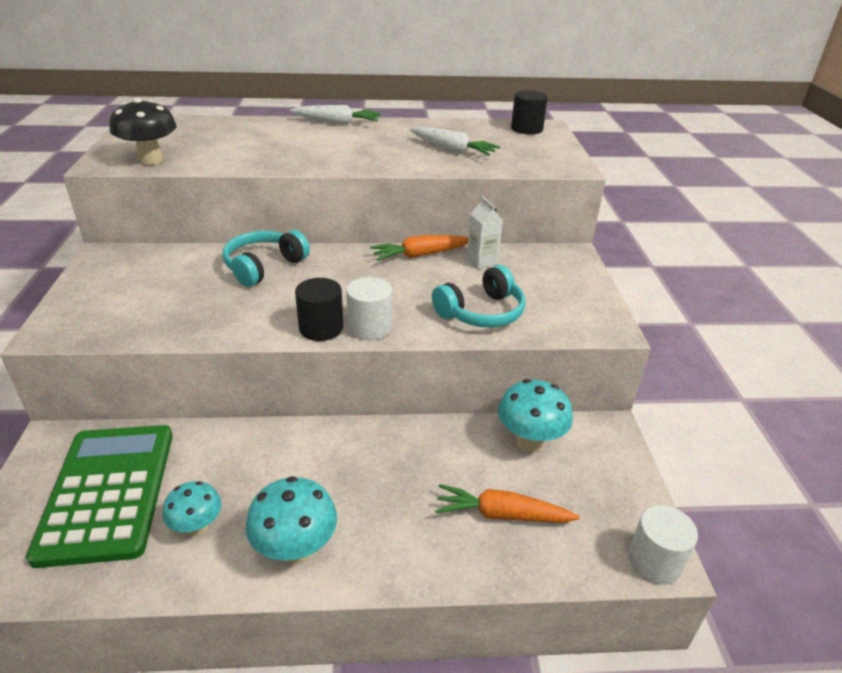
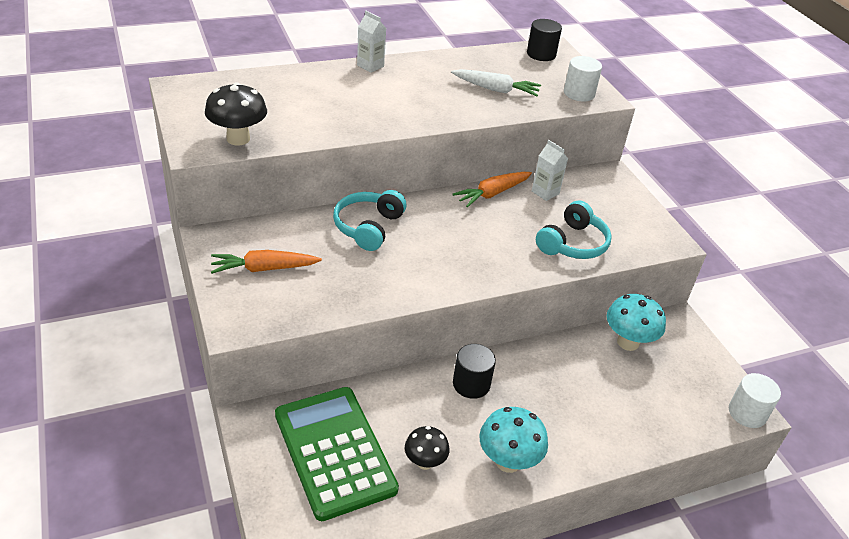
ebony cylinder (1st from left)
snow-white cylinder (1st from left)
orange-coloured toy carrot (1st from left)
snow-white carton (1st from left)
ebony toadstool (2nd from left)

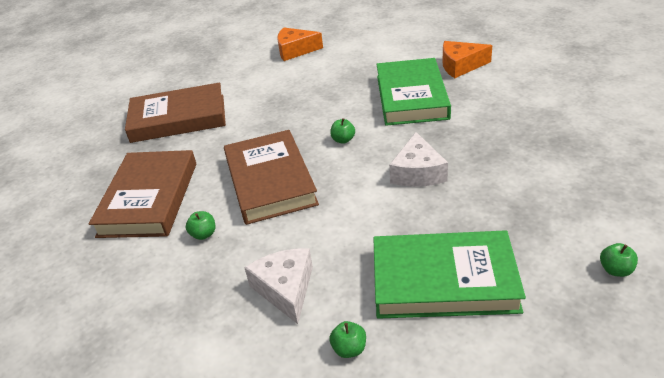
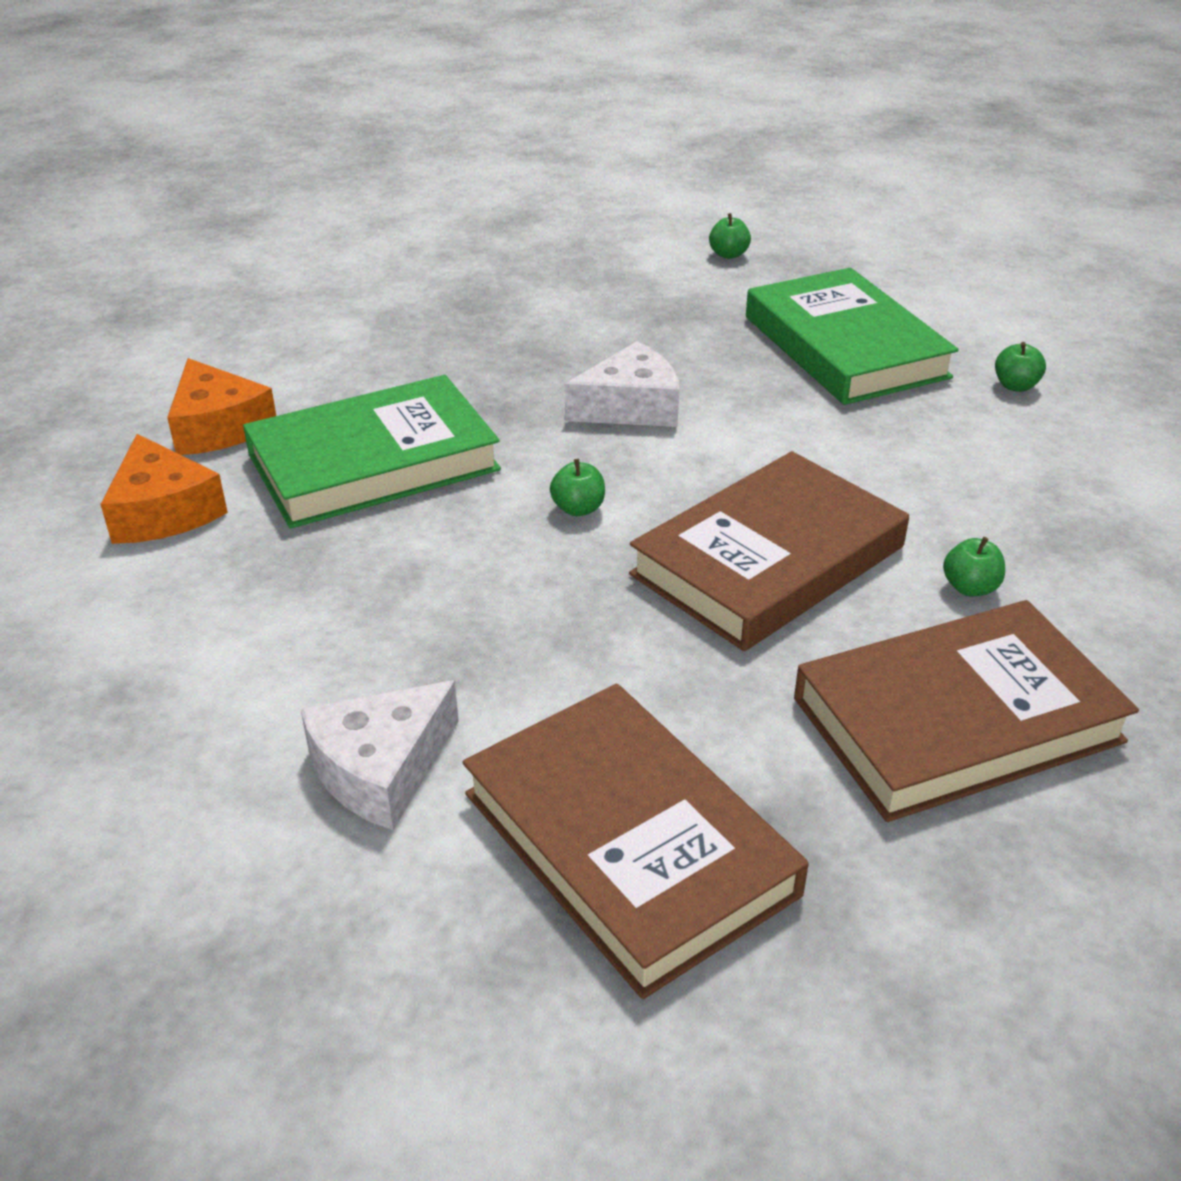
snow-white cheese wedge (1st from left)
orange-coloured cheese wedge (1st from left)

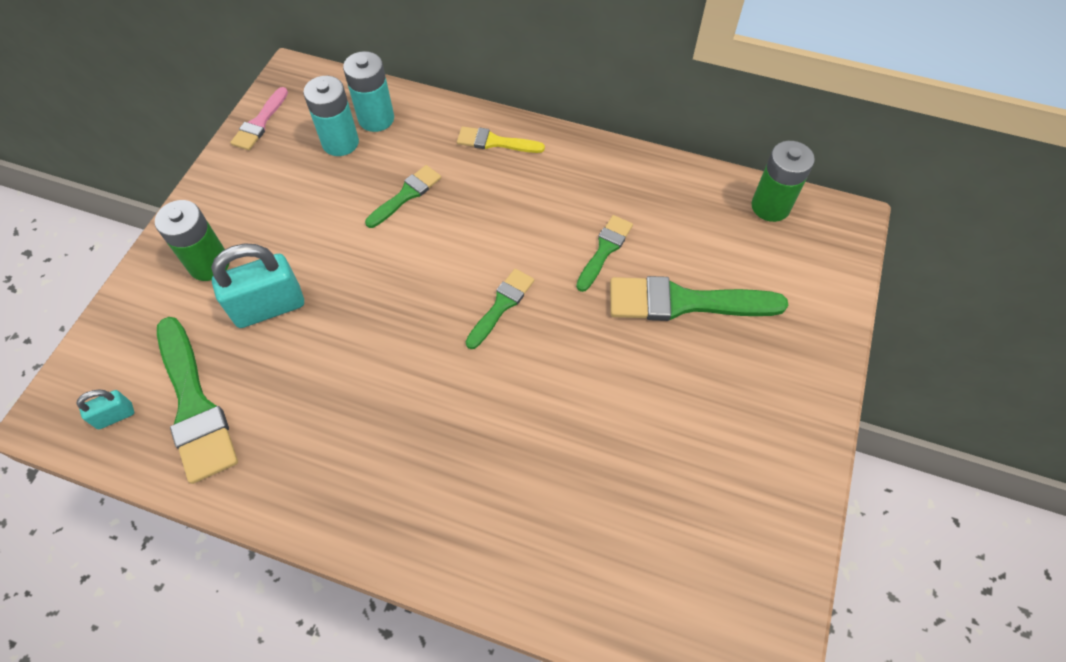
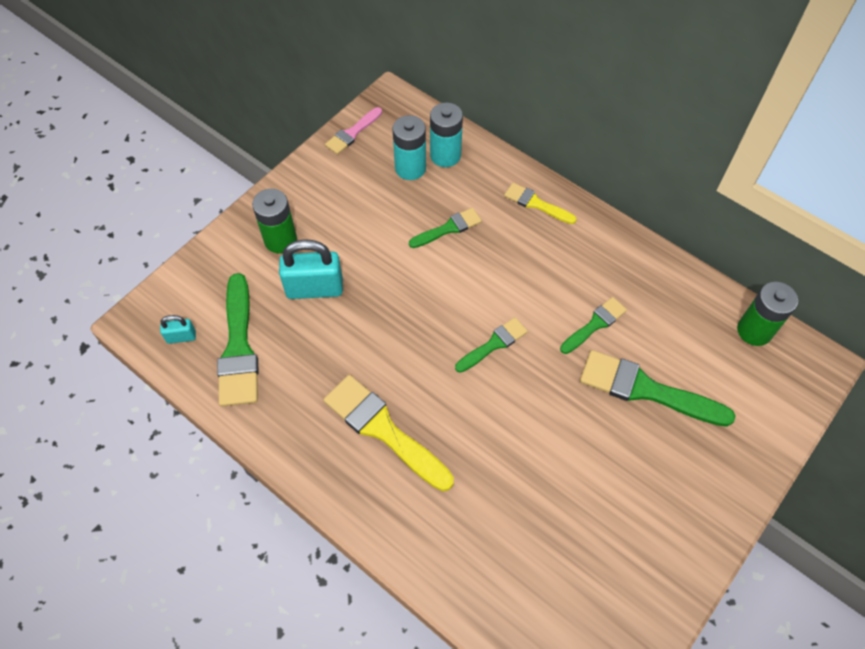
bright yellow paintbrush (1st from left)

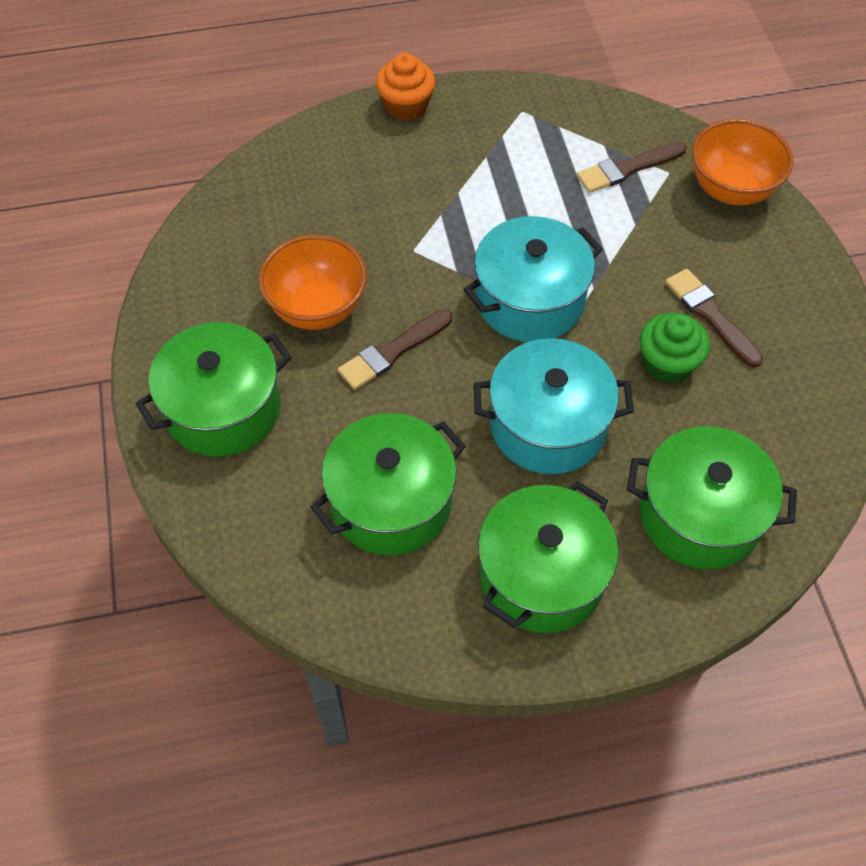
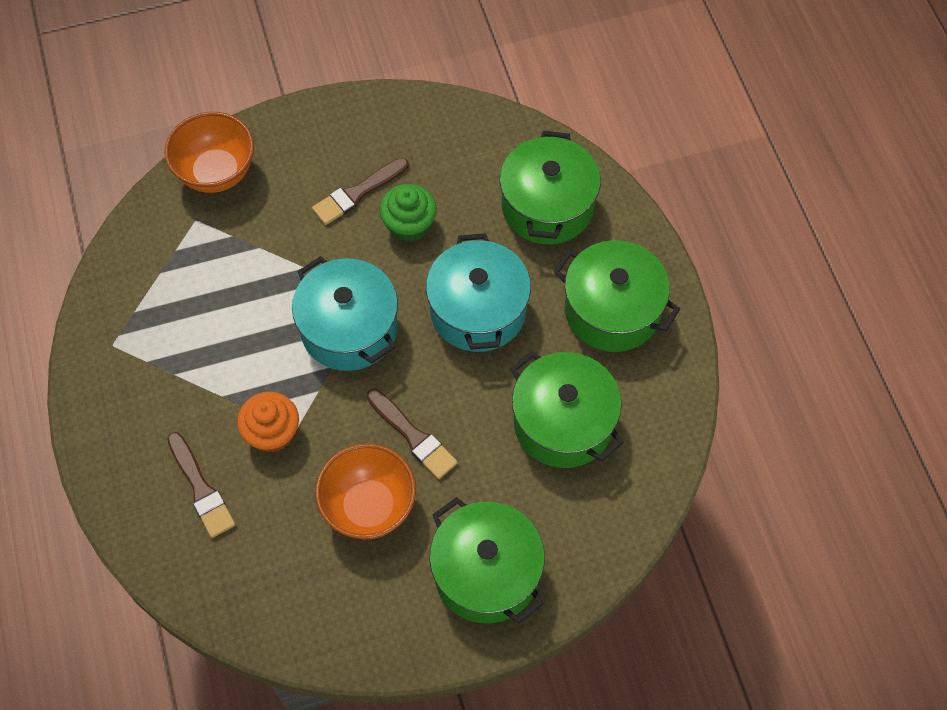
orange-coloured cupcake
brown paintbrush (1st from left)

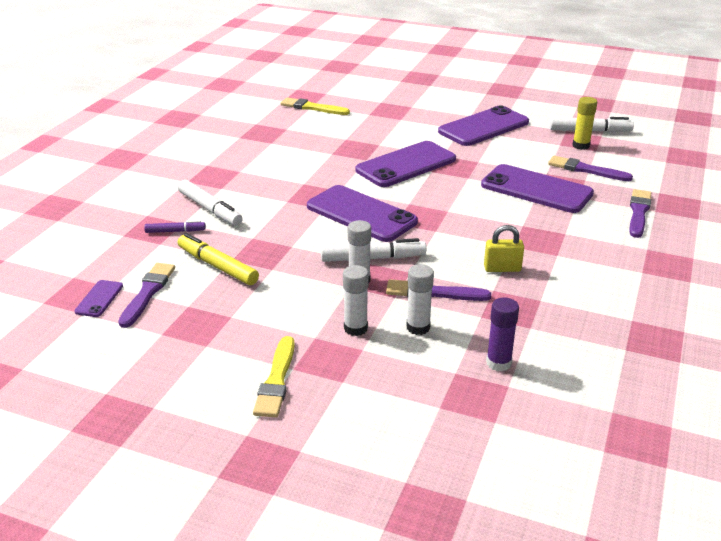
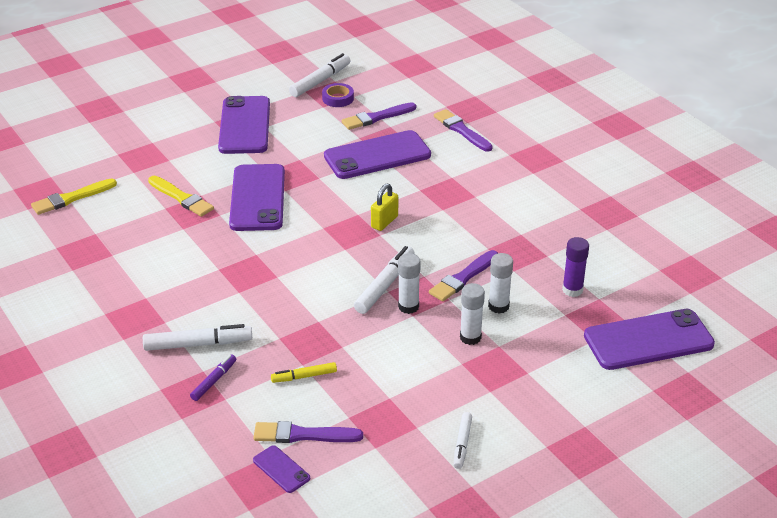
snow-white felt pen (4th from left)
bright yellow paintbrush (2nd from left)
royal purple smartphone (5th from left)
bright yellow lock
royal purple roll of tape
royal purple paintbrush (1st from left)
bright yellow felt pen

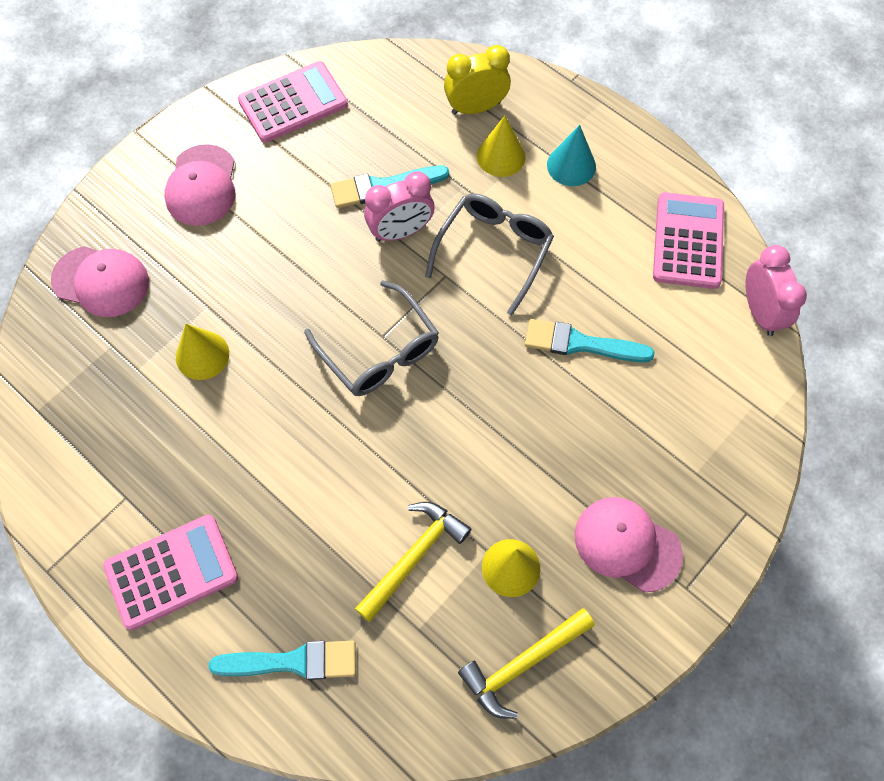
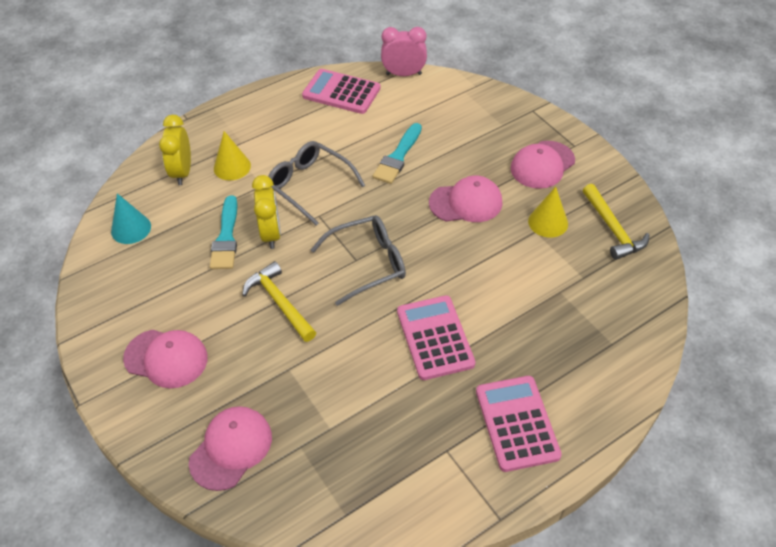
bright yellow cone shape (1st from left in the first image)
teal paintbrush (1st from left in the first image)
pink baseball cap (3rd from left)
pink pocket calculator (2nd from left)
bright yellow claw hammer (1st from left)
teal cone shape
bright yellow alarm clock (2nd from left)

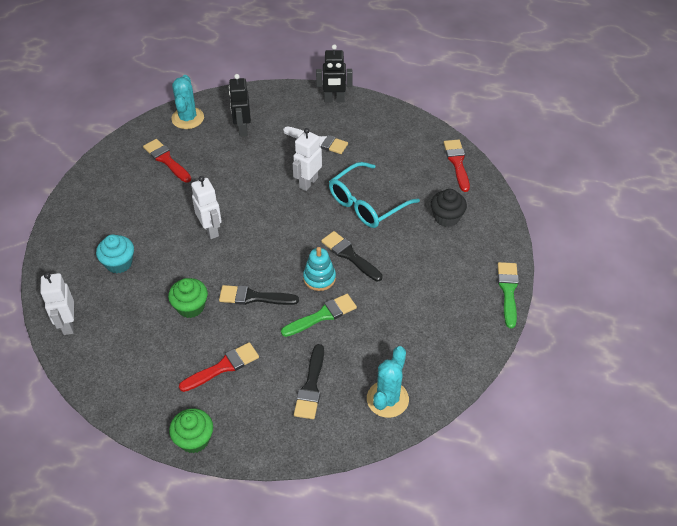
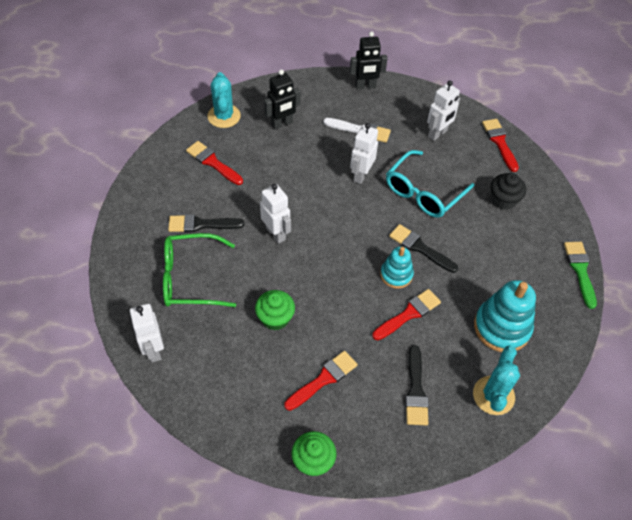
snow-white toy robot (4th from left)
teal stacking rings (2nd from left)
ebony paintbrush (1st from left)
leaf-green eyeglasses
scarlet paintbrush (3rd from left)
ebony toy robot (1st from left)

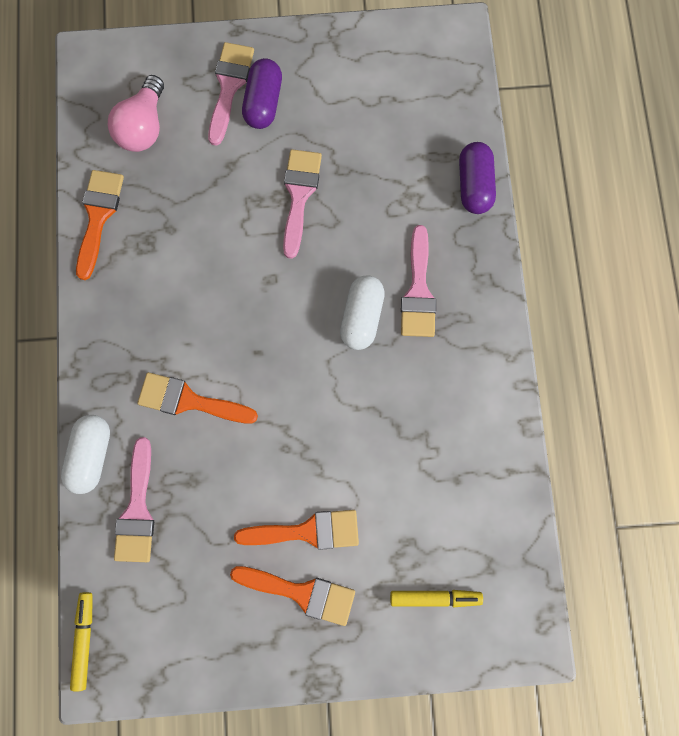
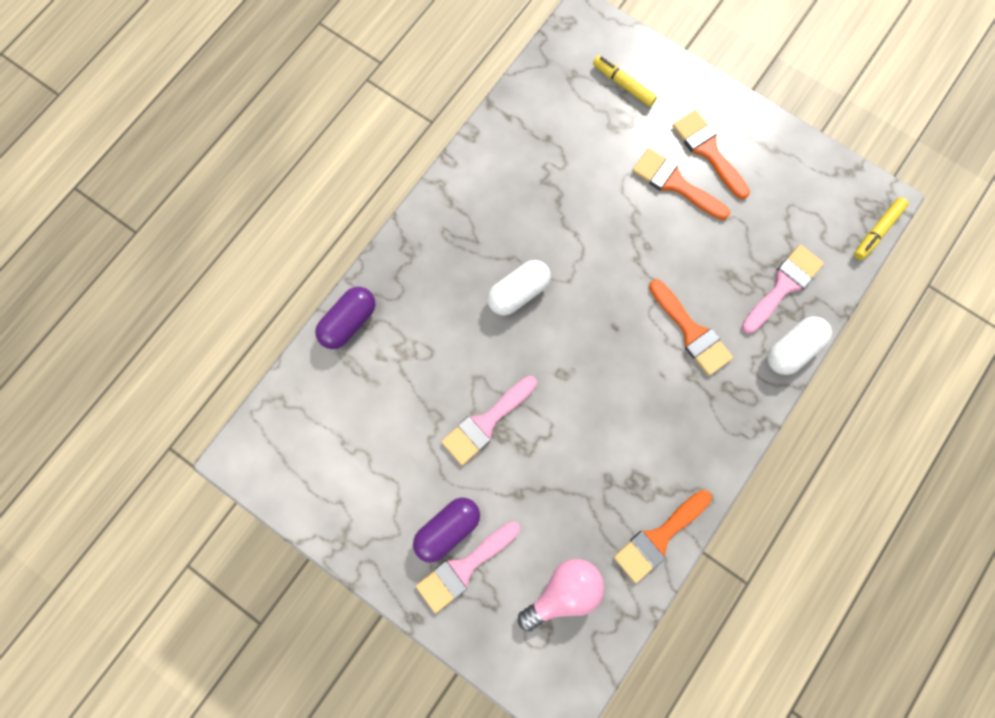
pink paintbrush (4th from left in the first image)

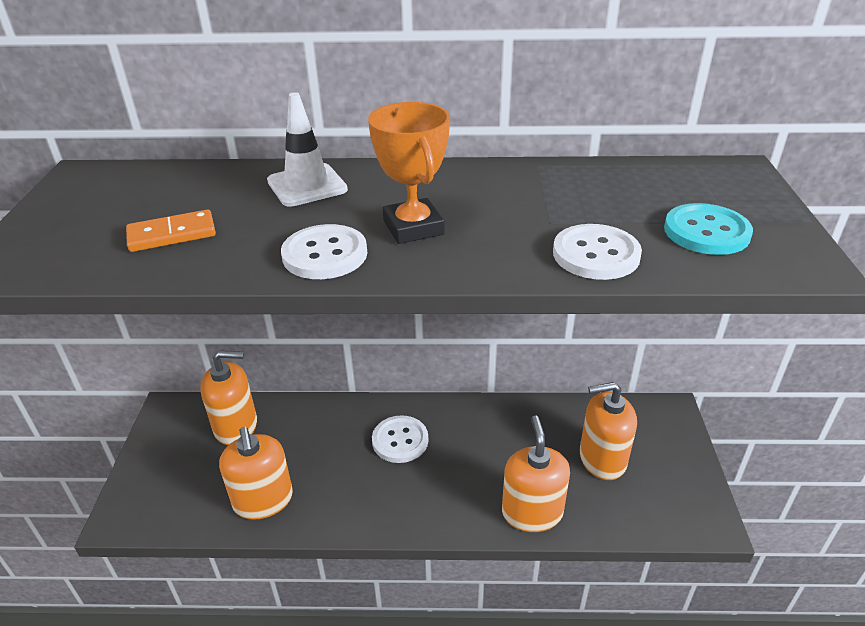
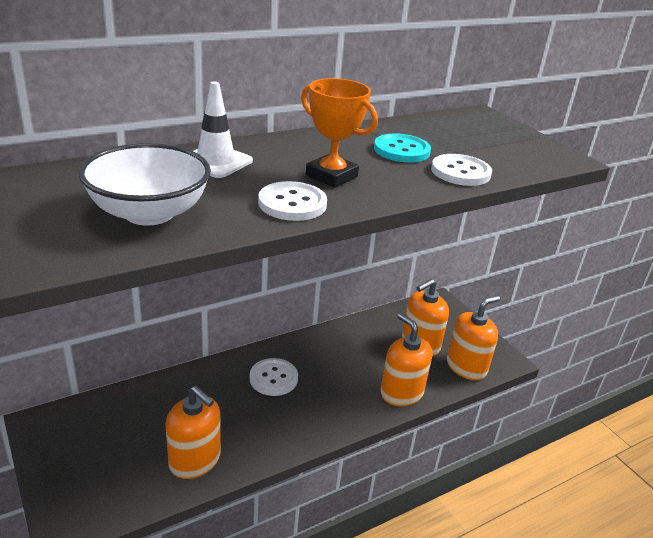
orange-coloured soap dispenser (4th from left)
teal shirt button
snow-white bowl

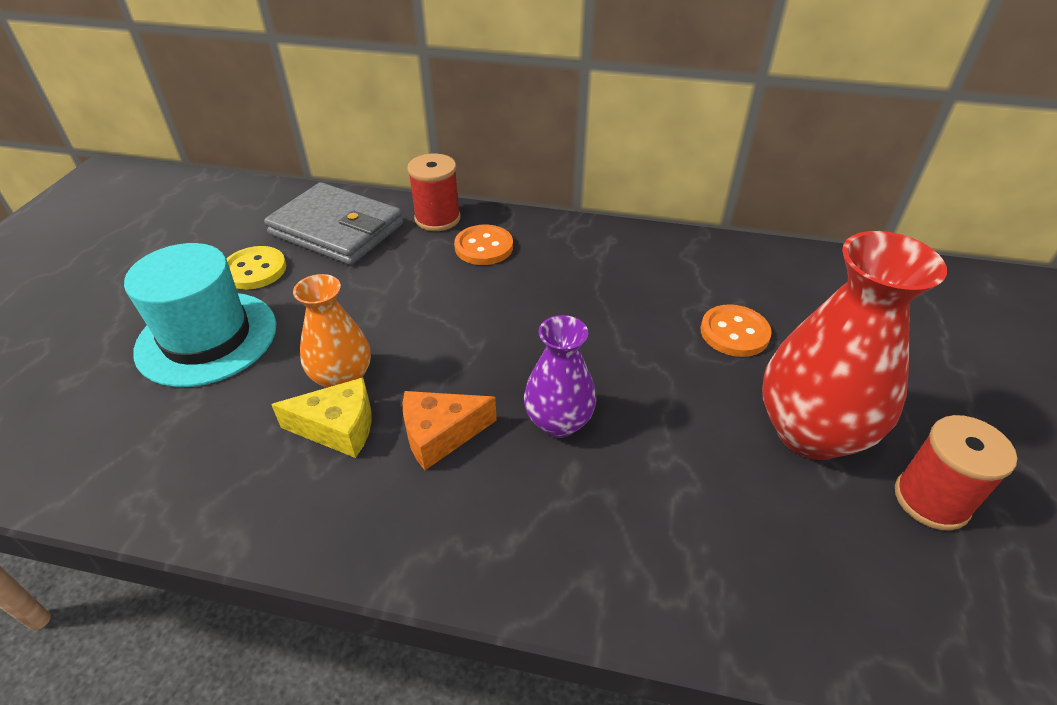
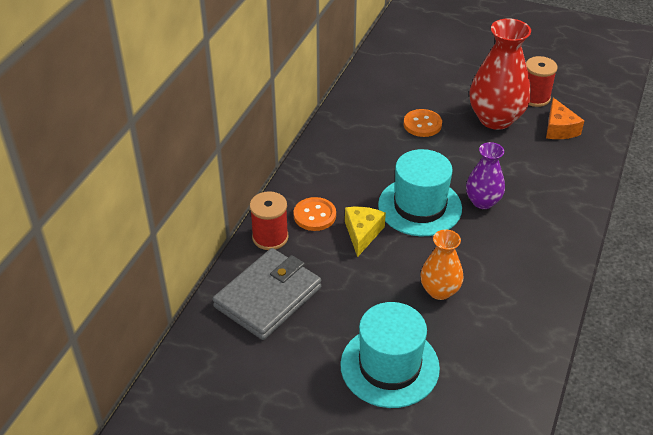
bright yellow shirt button
teal tall hat (2nd from left)
bright yellow cheese wedge
orange-coloured cheese wedge

